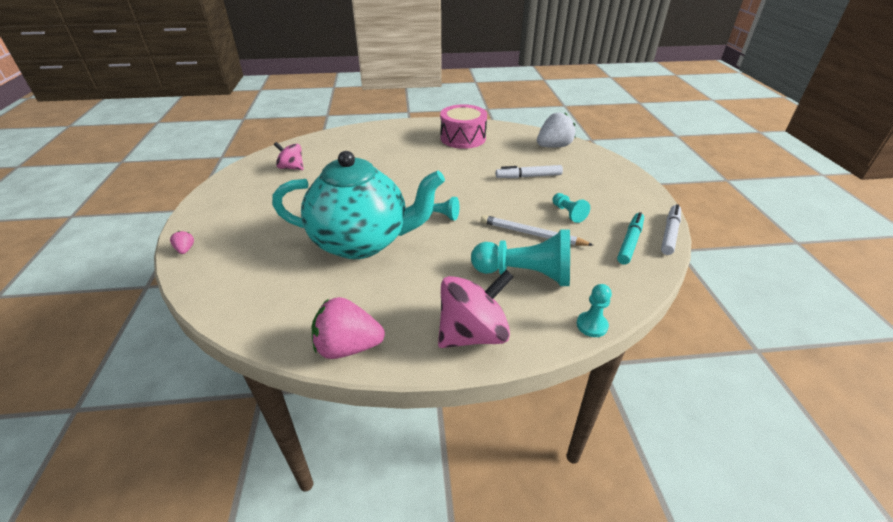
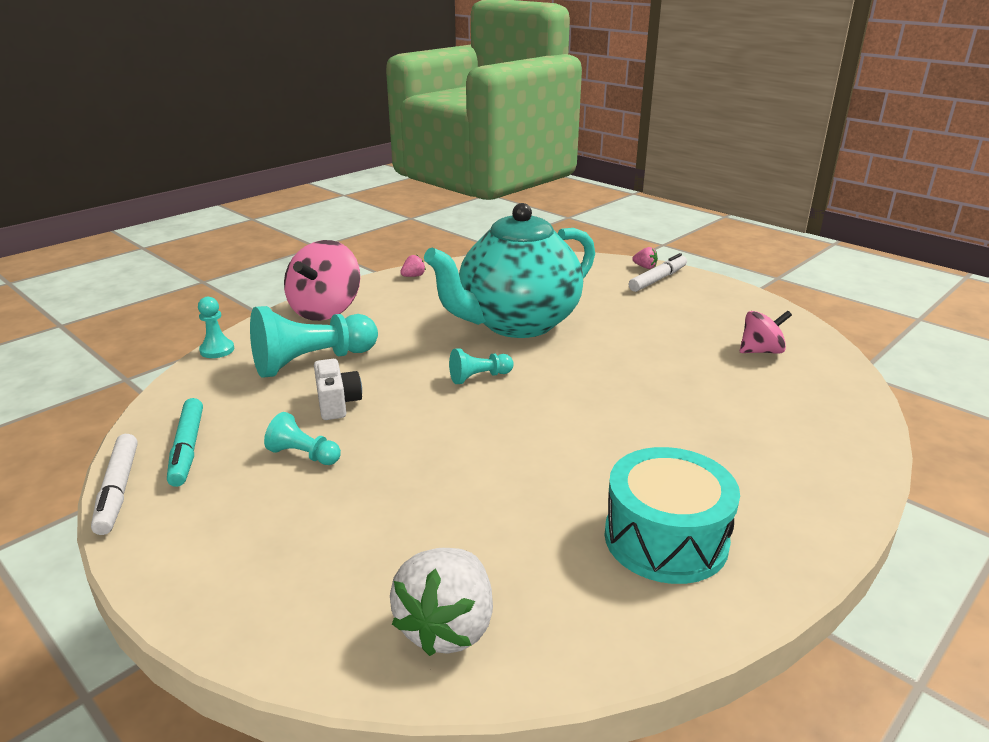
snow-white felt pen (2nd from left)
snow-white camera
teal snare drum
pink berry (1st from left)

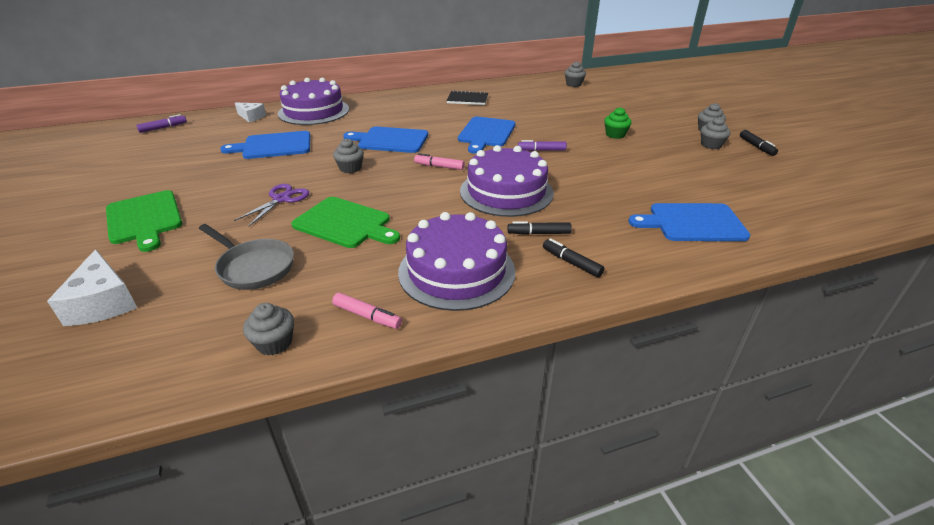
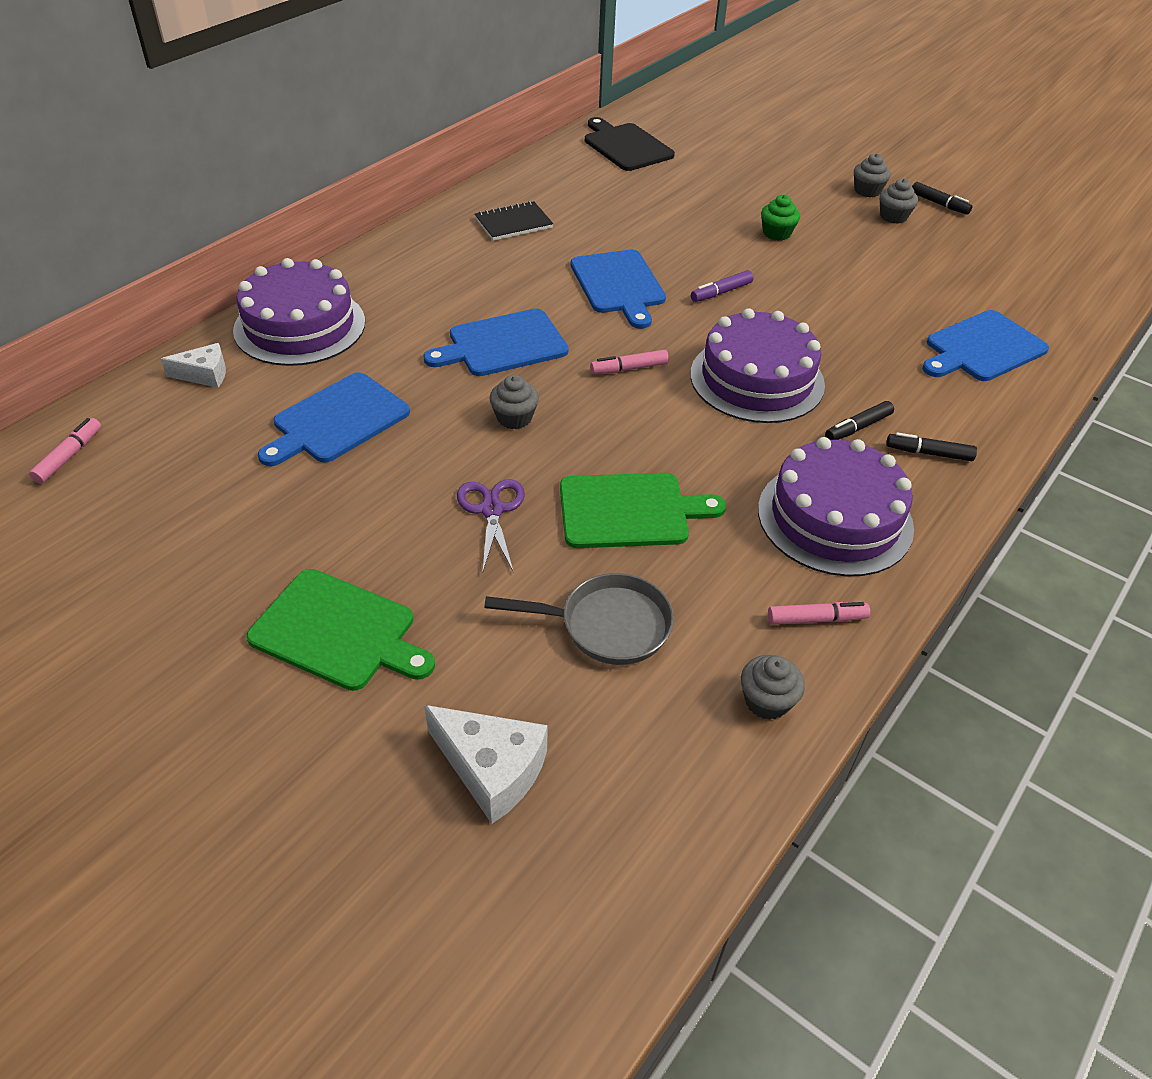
ebony cutting board
pink felt pen (1st from left)

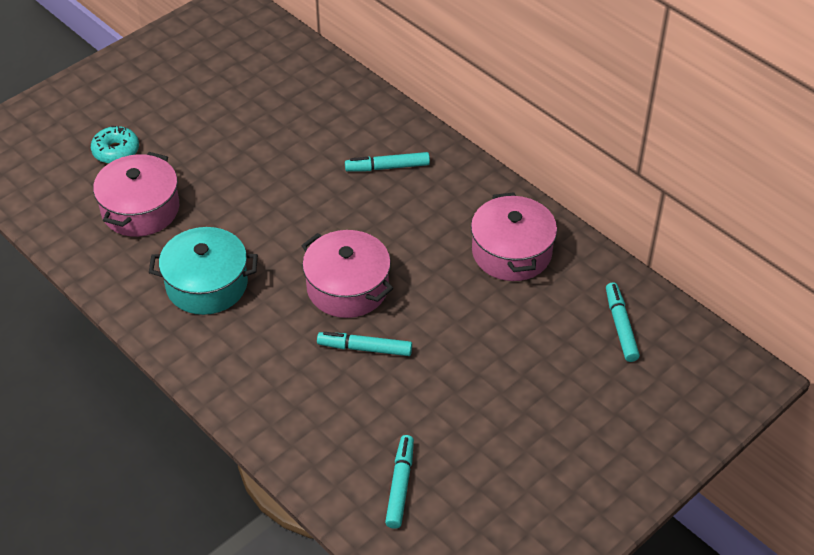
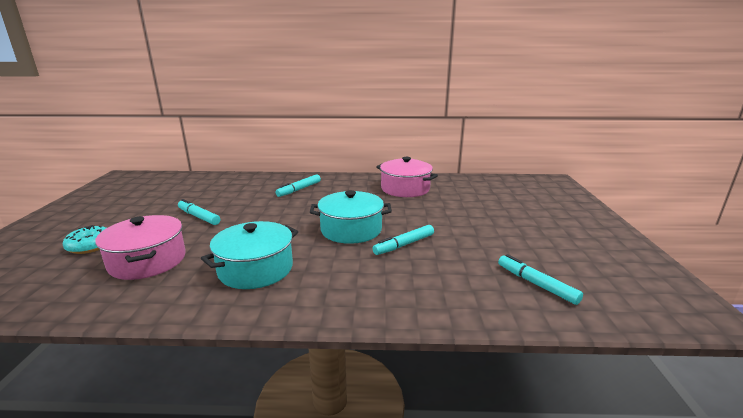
teal felt pen (1st from left)
teal stockpot (2nd from left)

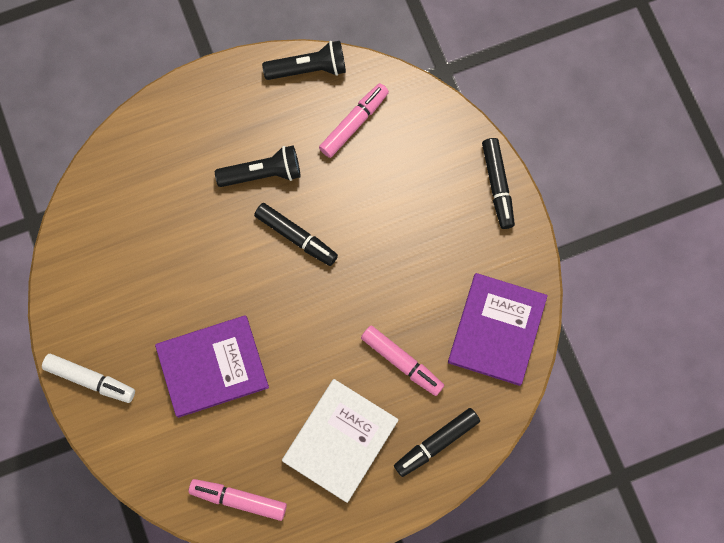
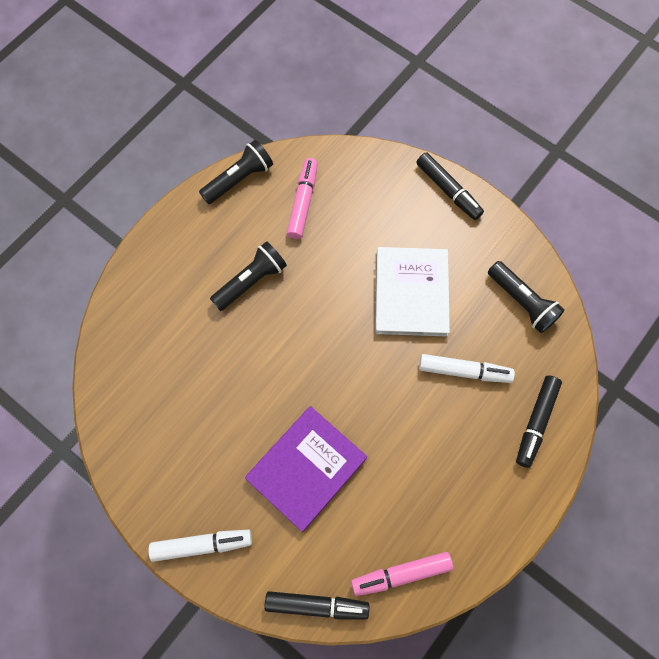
ebony felt pen (1st from left)
snow-white hardcover
ebony pocket torch (3rd from left)
snow-white felt pen (2nd from left)

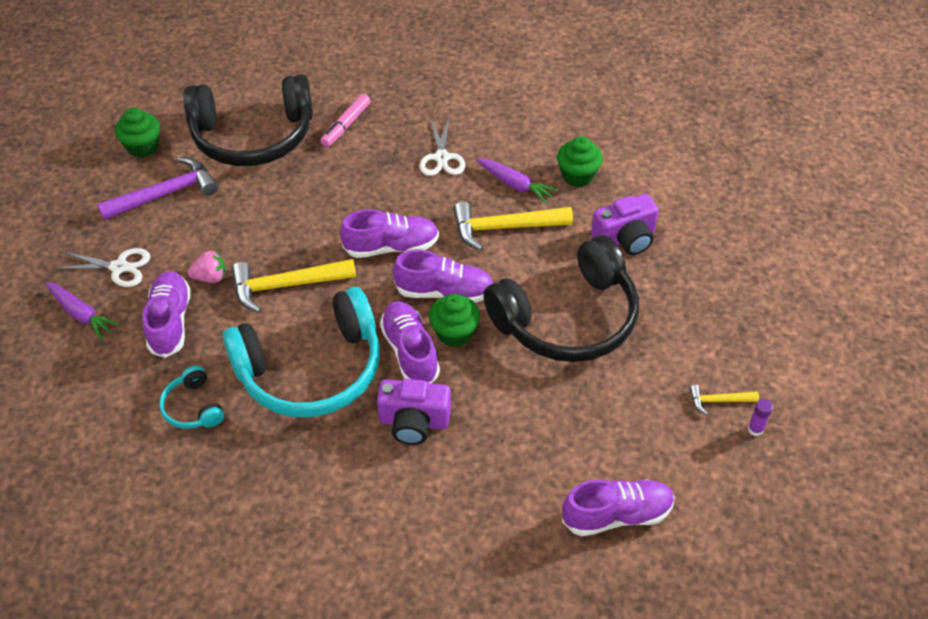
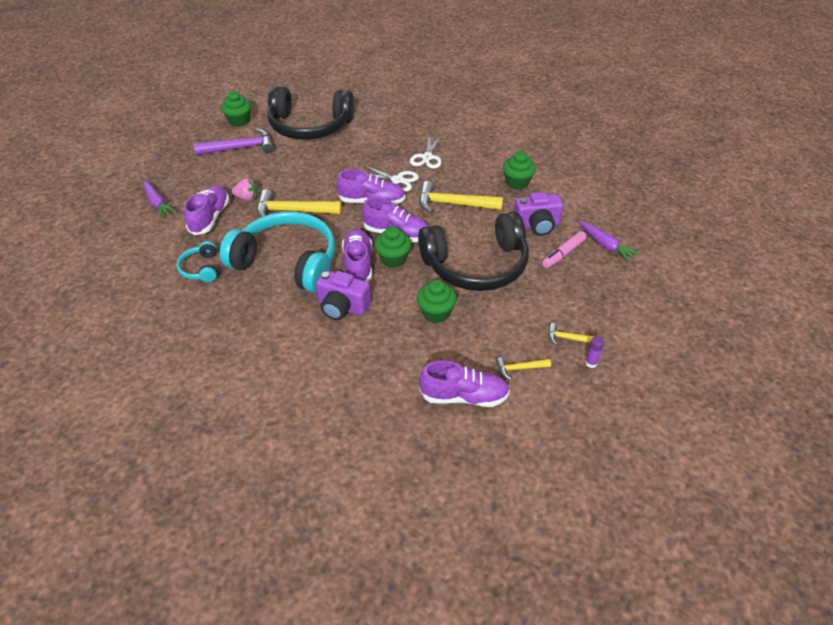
leaf-green cupcake (3rd from left)
bright yellow claw hammer (3rd from left)
snow-white scissors (1st from left)
pink felt pen
royal purple toy carrot (2nd from left)
teal headset (2nd from left)

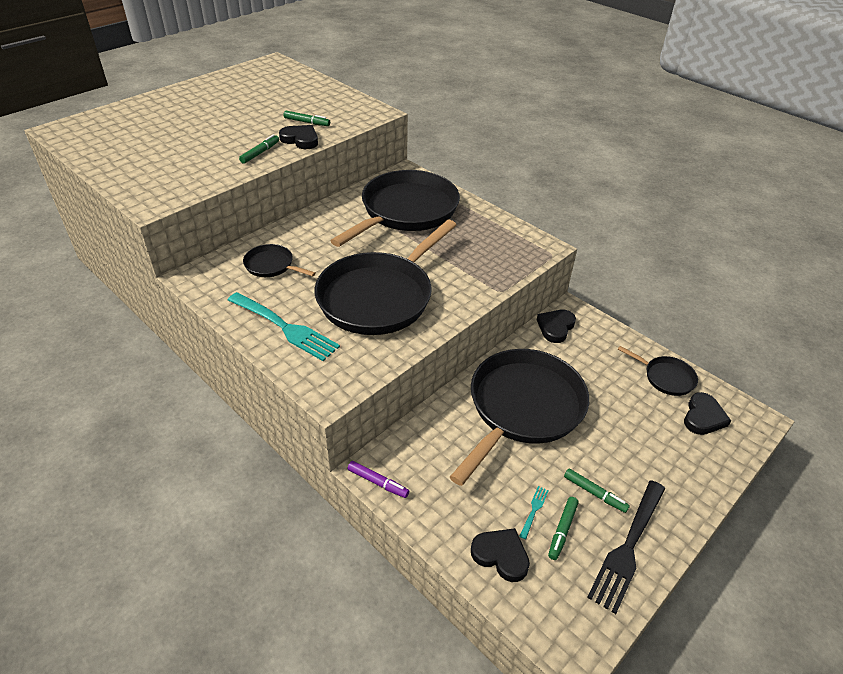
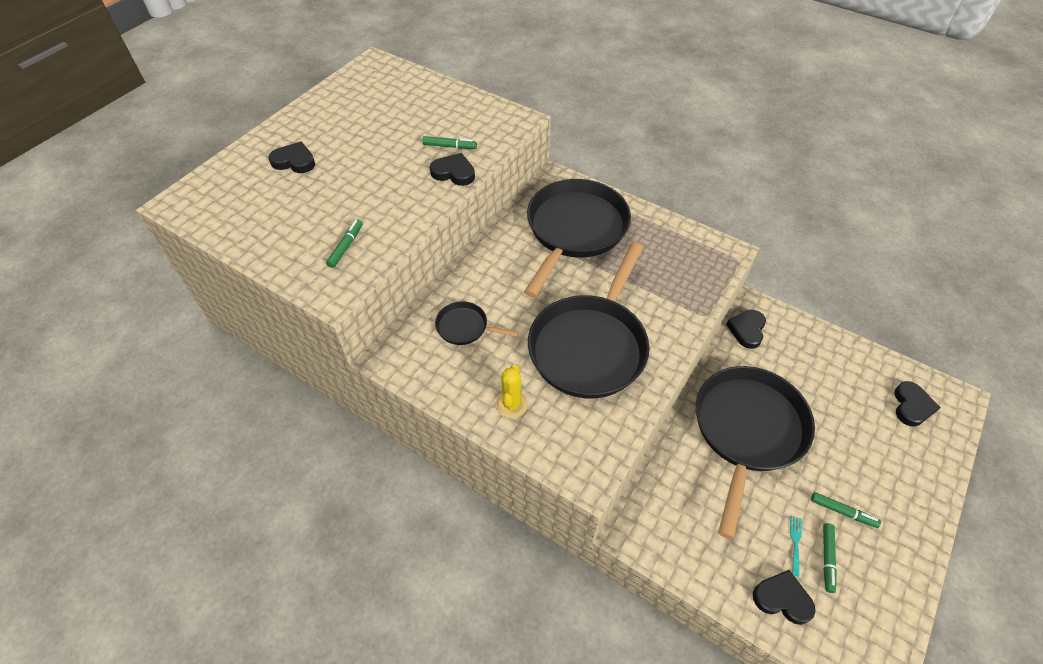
royal purple felt pen
ebony table fork
ebony pan (5th from left in the first image)
ebony heart (1st from left)
leaf-green felt pen (1st from left)
bright yellow saguaro cactus

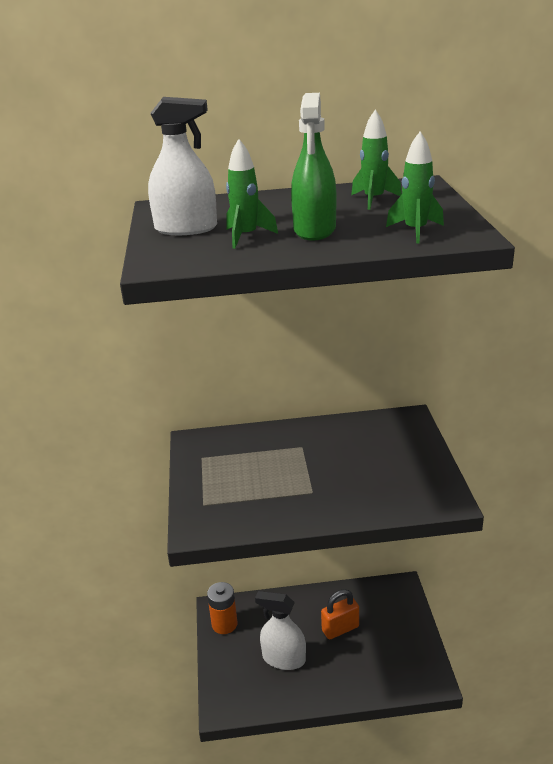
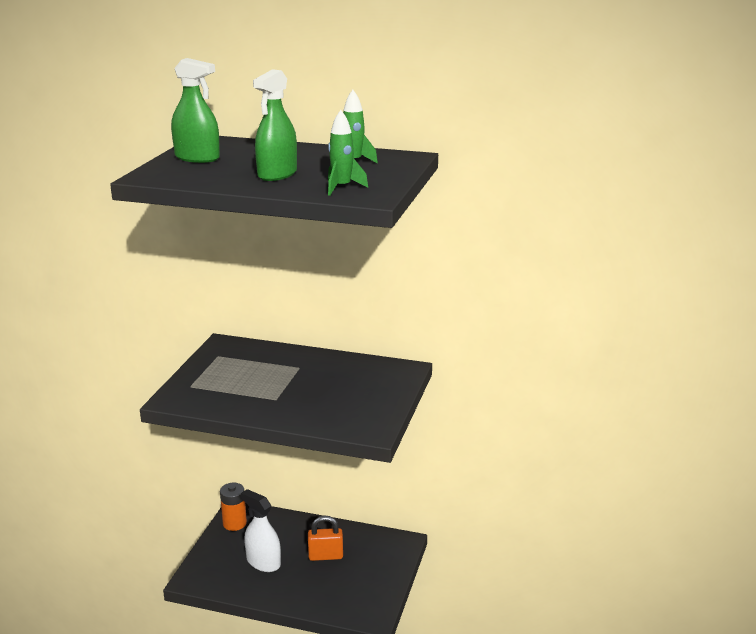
leaf-green rocket (1st from left in the first image)
leaf-green spray bottle (1st from left)

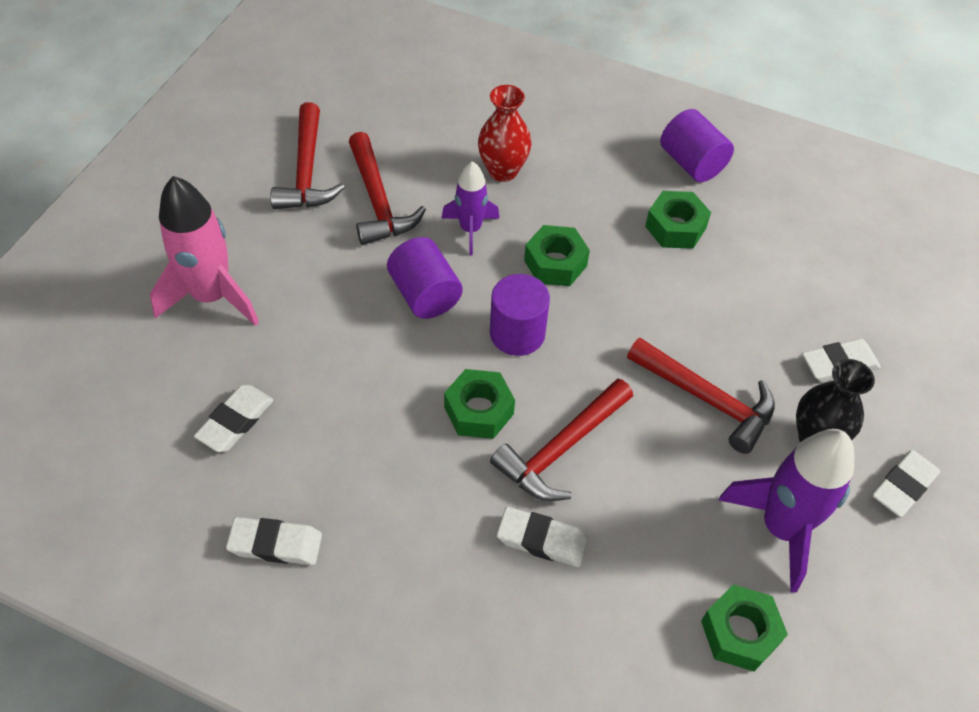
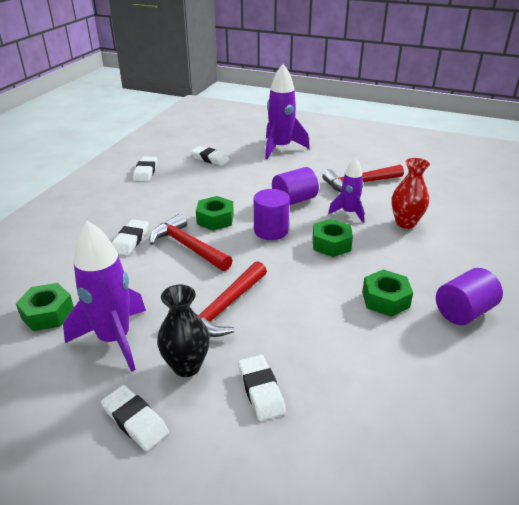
scarlet claw hammer (1st from left in the first image)
royal purple rocket (2nd from left)

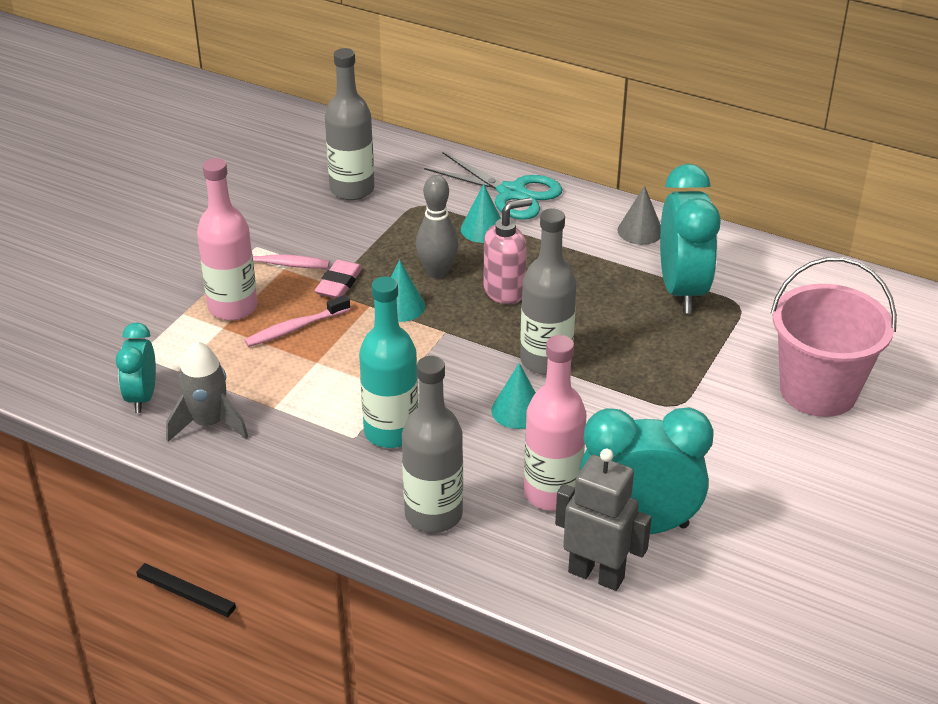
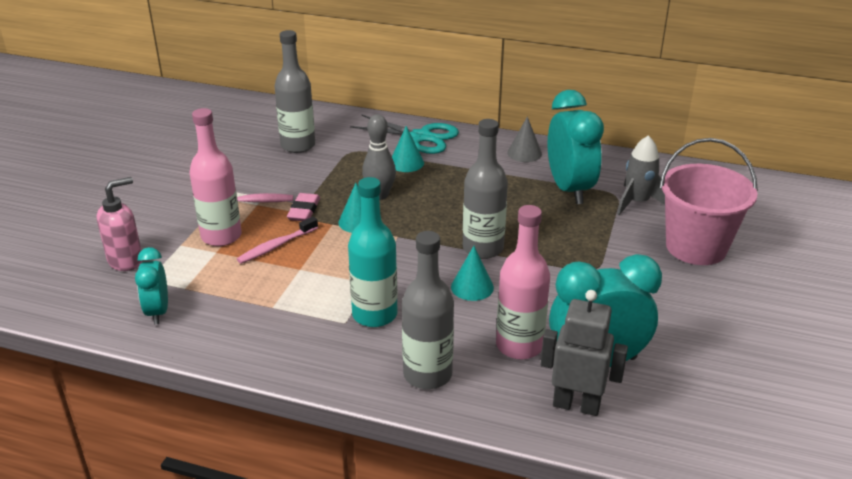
gray rocket
pink soap dispenser

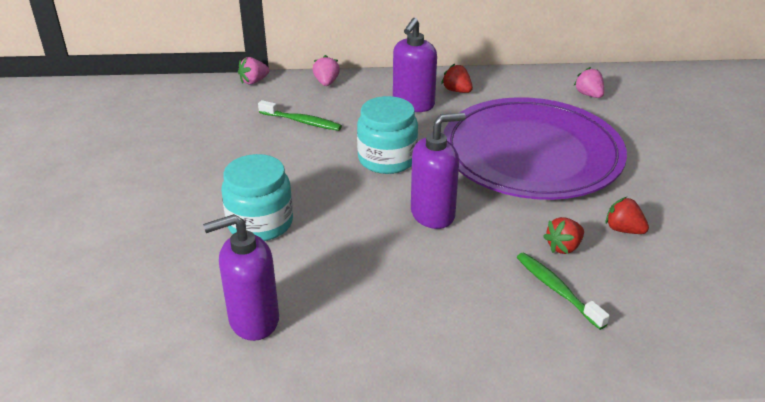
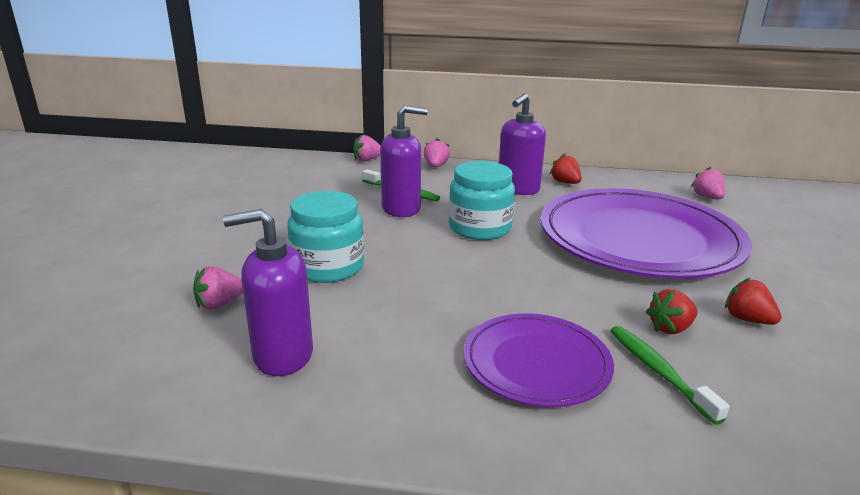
pink berry (1st from left)
royal purple plate (1st from left)
royal purple soap dispenser (2nd from left)

